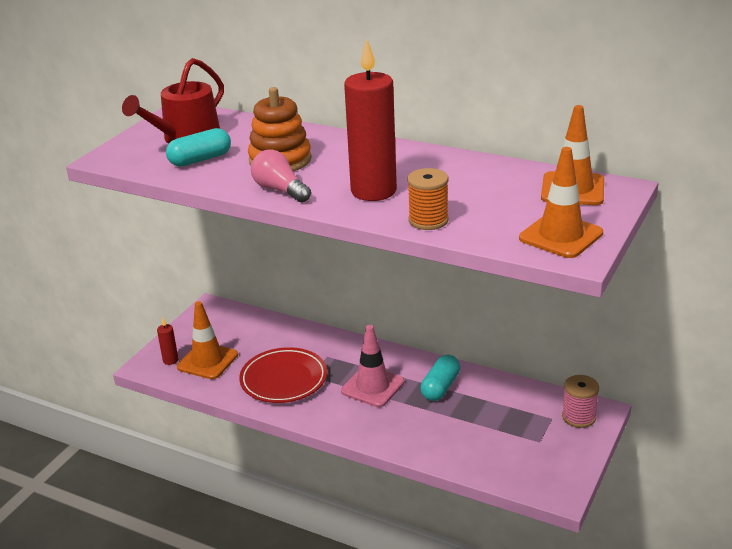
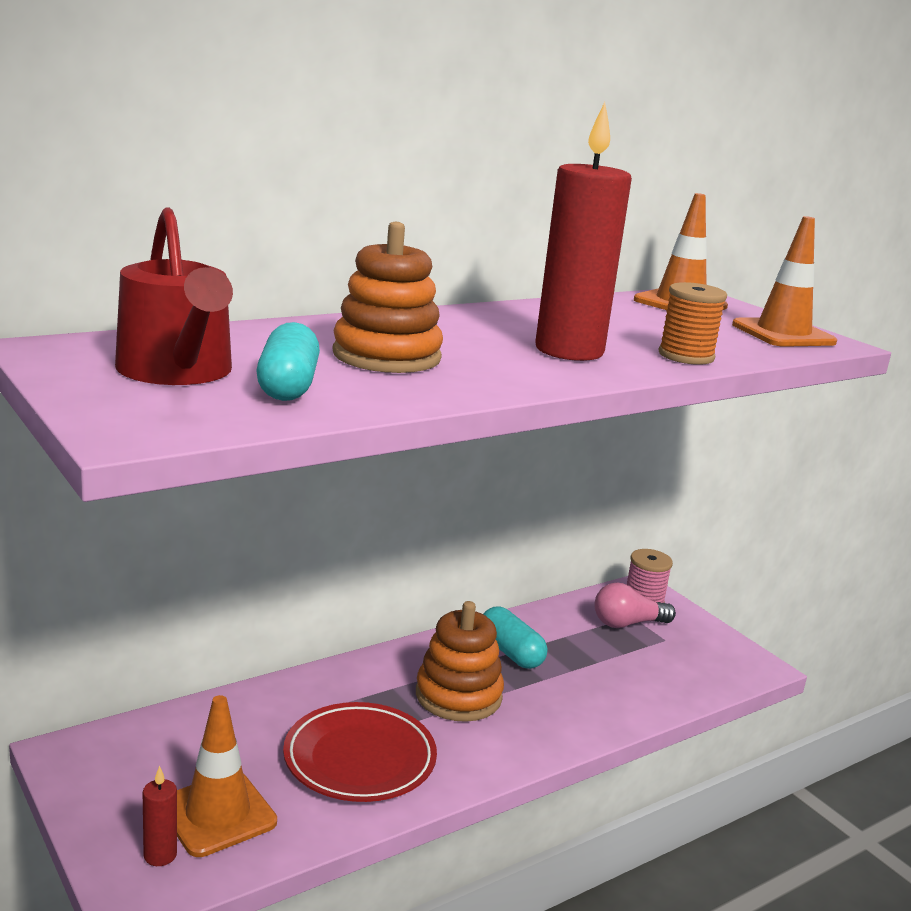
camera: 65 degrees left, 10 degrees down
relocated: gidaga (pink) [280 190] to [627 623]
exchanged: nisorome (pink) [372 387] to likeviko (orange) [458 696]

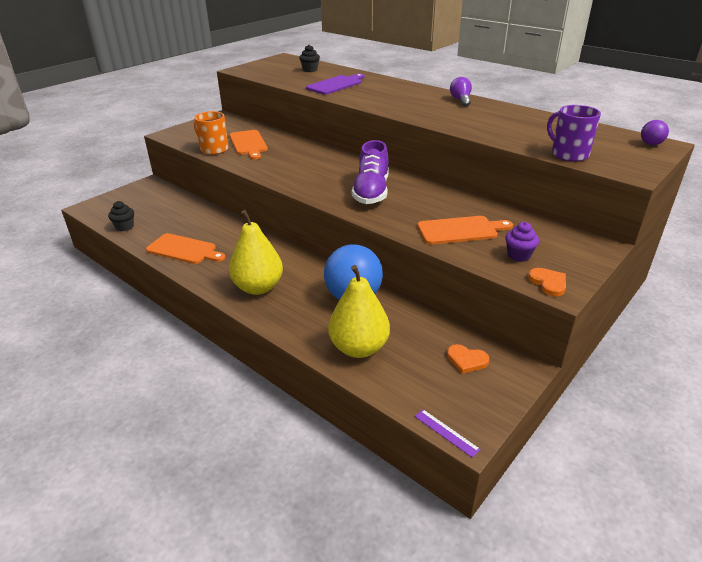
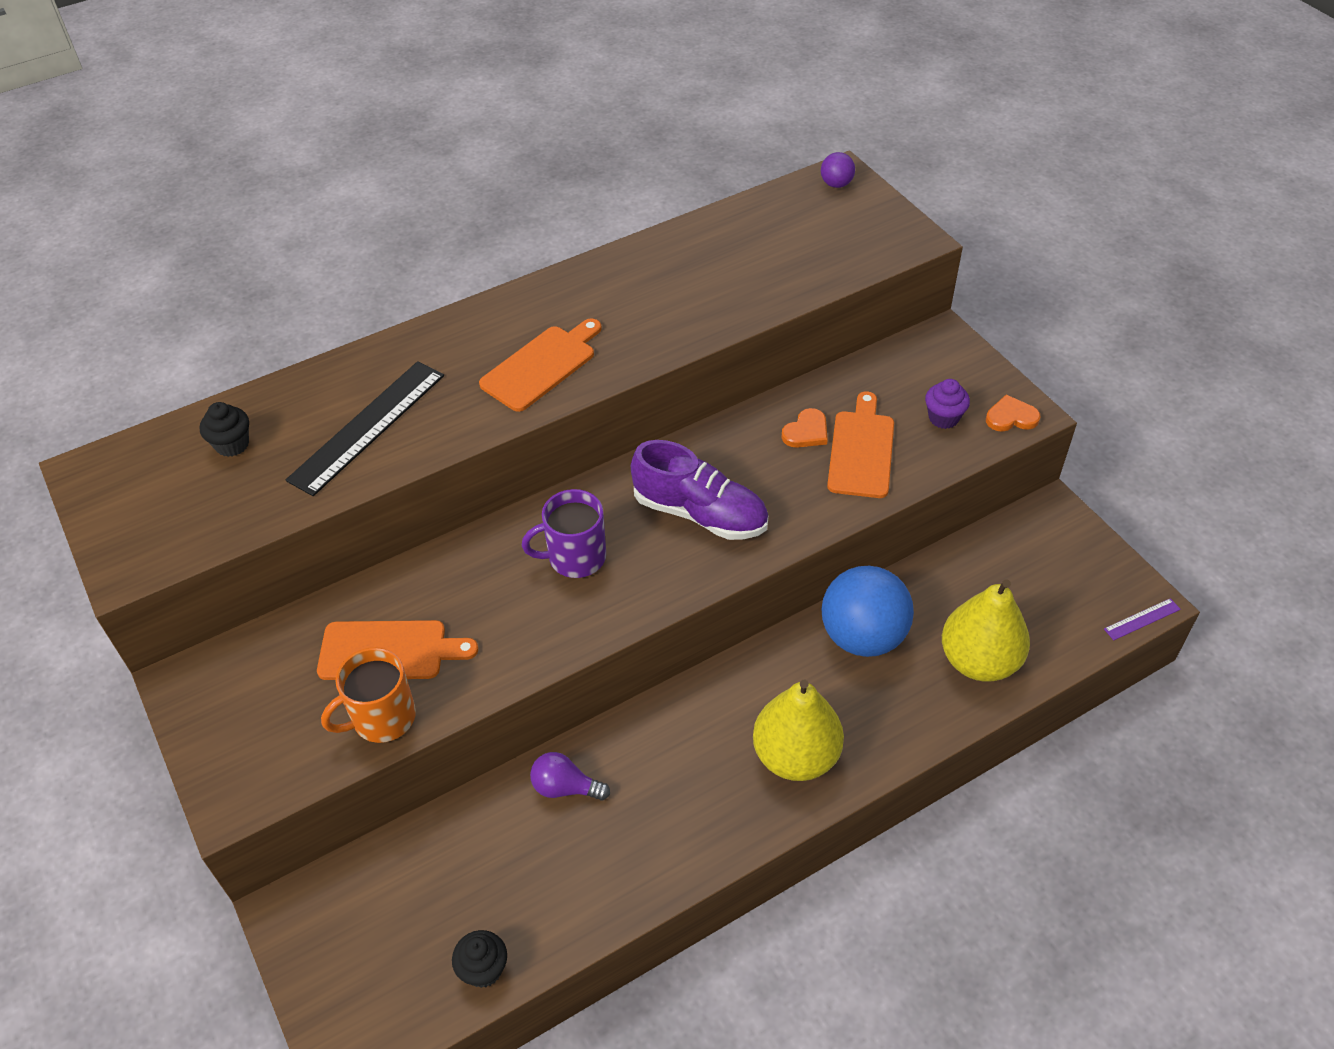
camera: 70 degrees left, 15 degrees up
relocated: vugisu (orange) [184 250] to [542 366]; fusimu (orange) [466 360] to [806 432]; gidaga (purple) [460 100] to [565 787]; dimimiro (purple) [568 154] to [575 557]
exchanged: vugisu (purple) [336 85] to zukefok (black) [368 427]

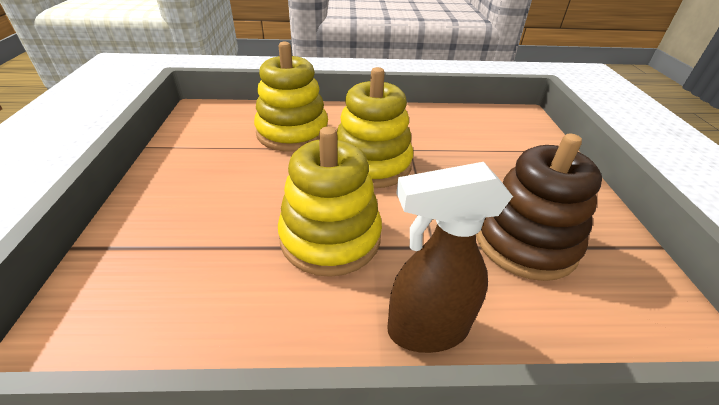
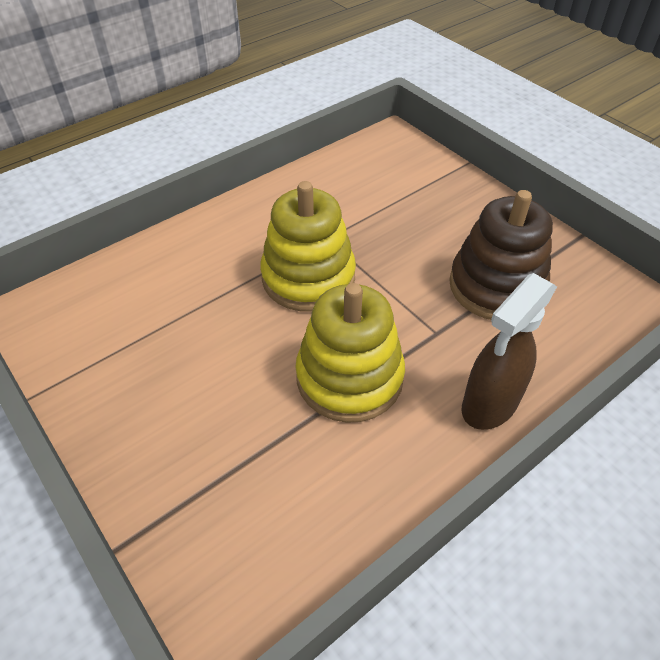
camera: 35 degrees left, 10 degrees up
missing: likeviko (yellow) [292 133]

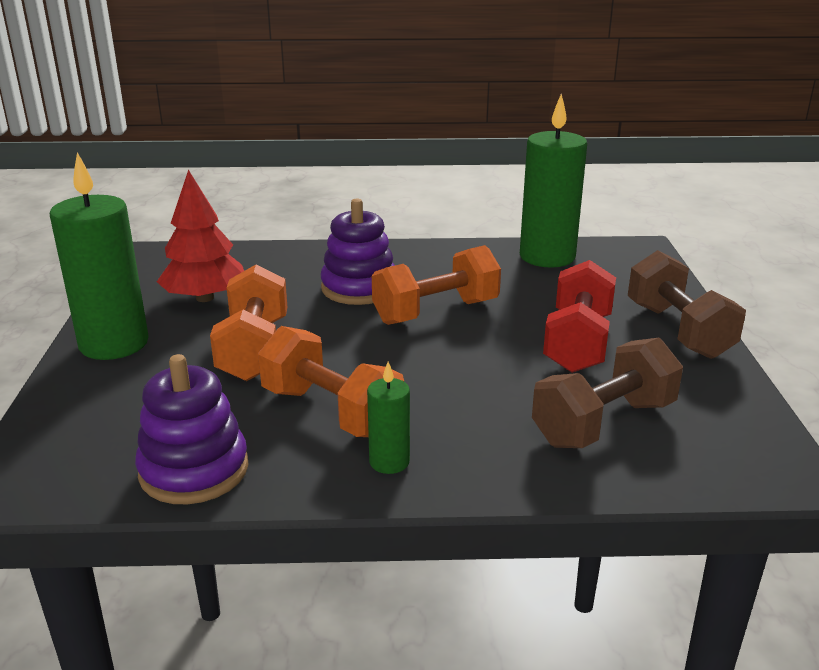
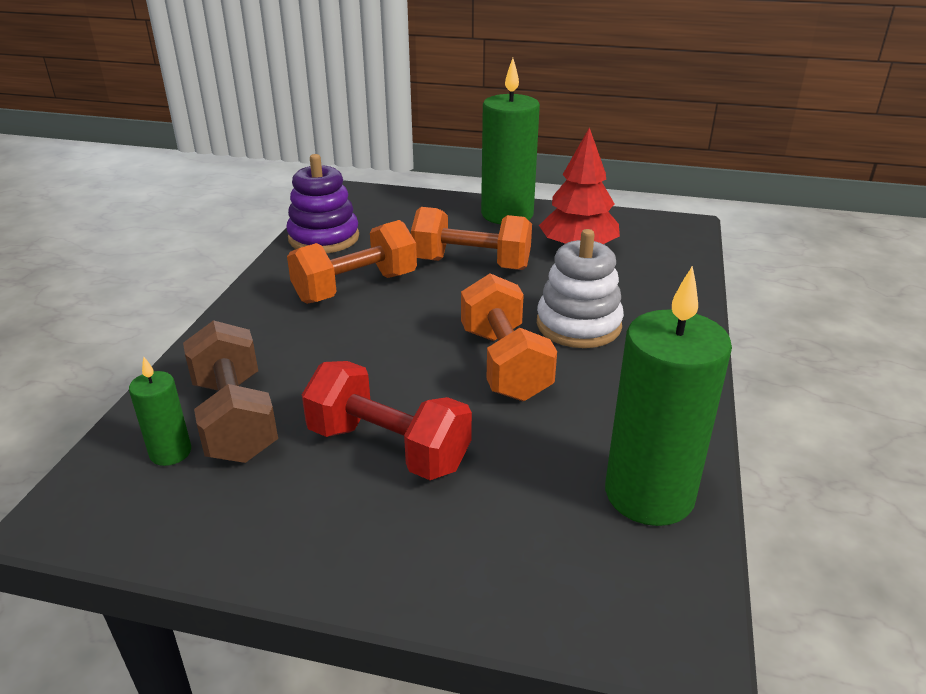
camera: 105 degrees right, 5 degrees up
missing: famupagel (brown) [678 330]
relocated: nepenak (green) [389 462] to [170 452]
colour: likeviko (purple) [359 288] to likeviko (white) [578 325]

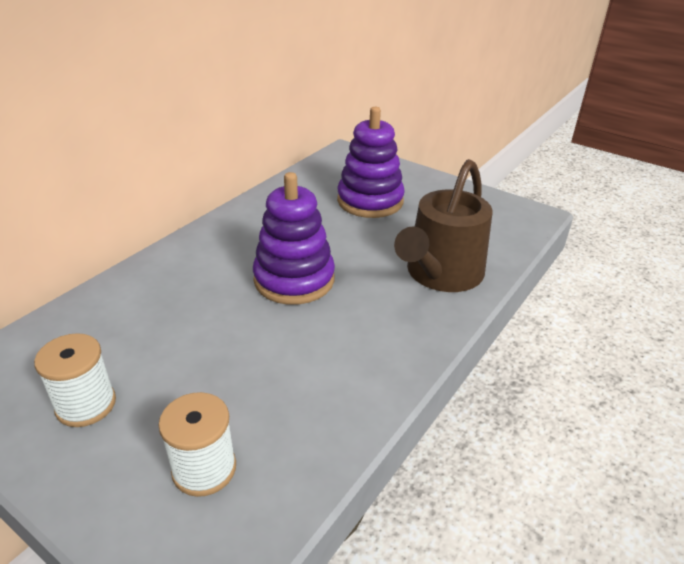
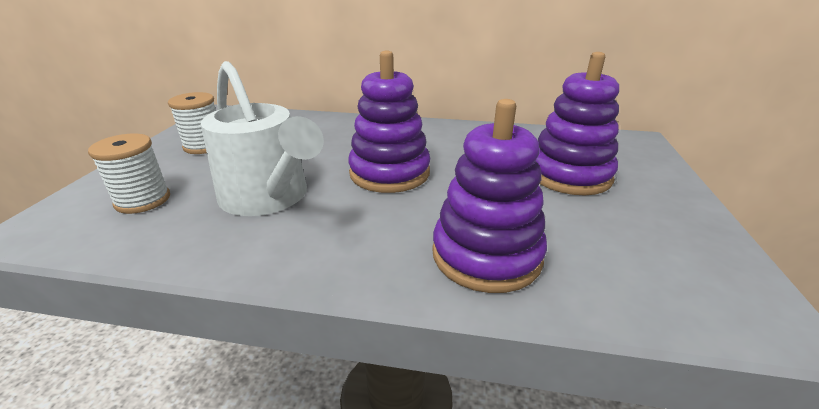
camera: 65 degrees right, 5 degrees down
appeared: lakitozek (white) [268 197]
exchanged: lakitozek (brown) [441 274] to likeviko (purple) [486 255]

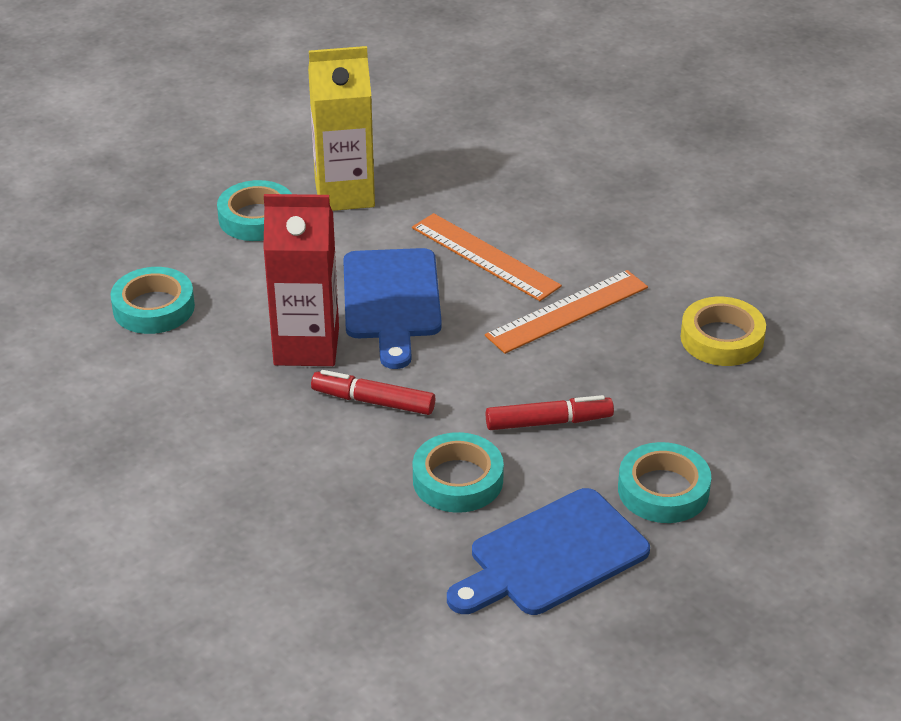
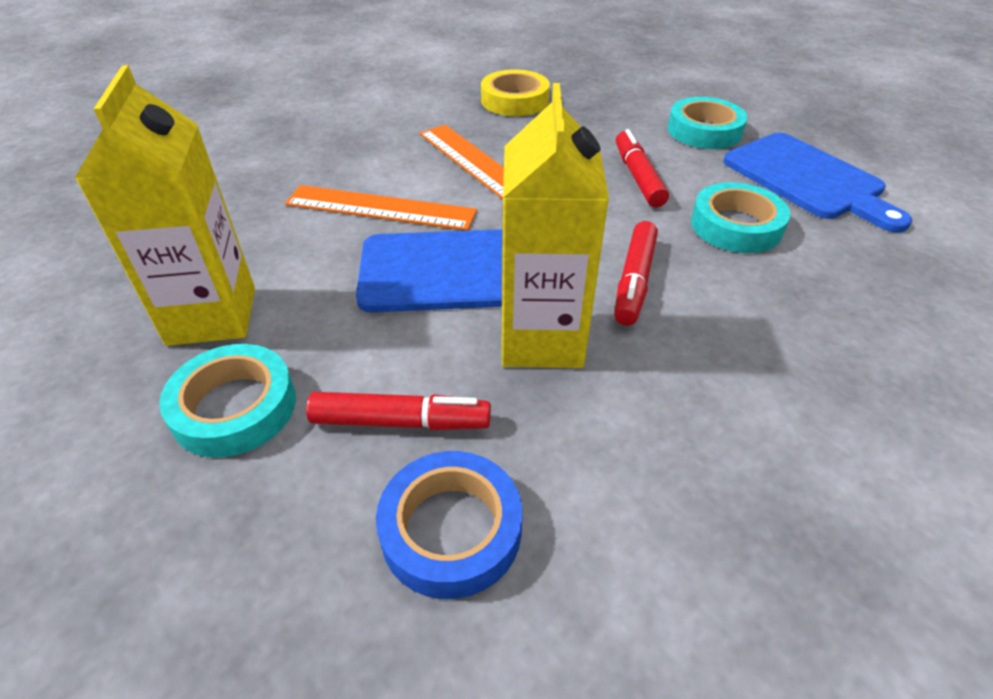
camera: 90 degrees left, 5 degrees up
appeared: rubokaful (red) [401 422]
colour: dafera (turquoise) [154 307] to dafera (blue) [451 529]; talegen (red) [306 346] to talegen (yellow) [541 339]
spun: zukefok (orange) [485 257] = [380 208] 60 degrees clockwise

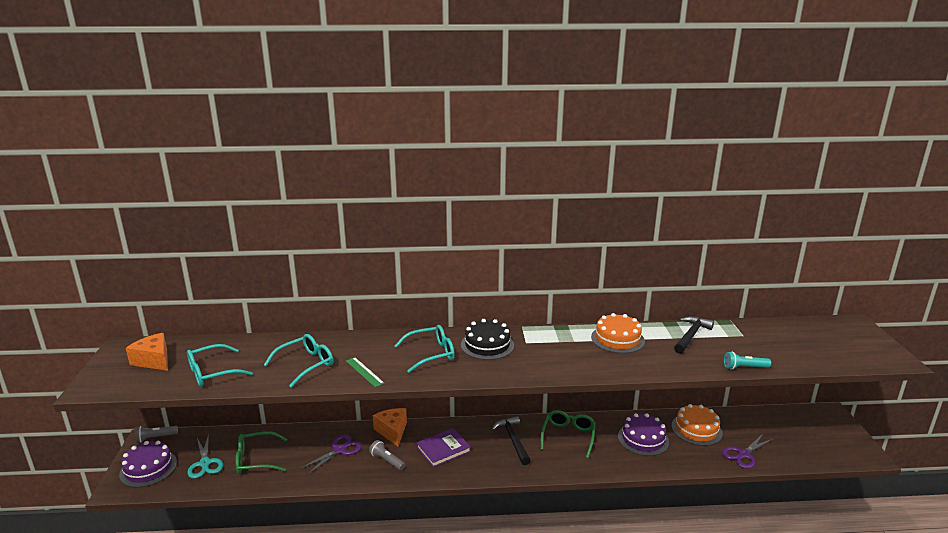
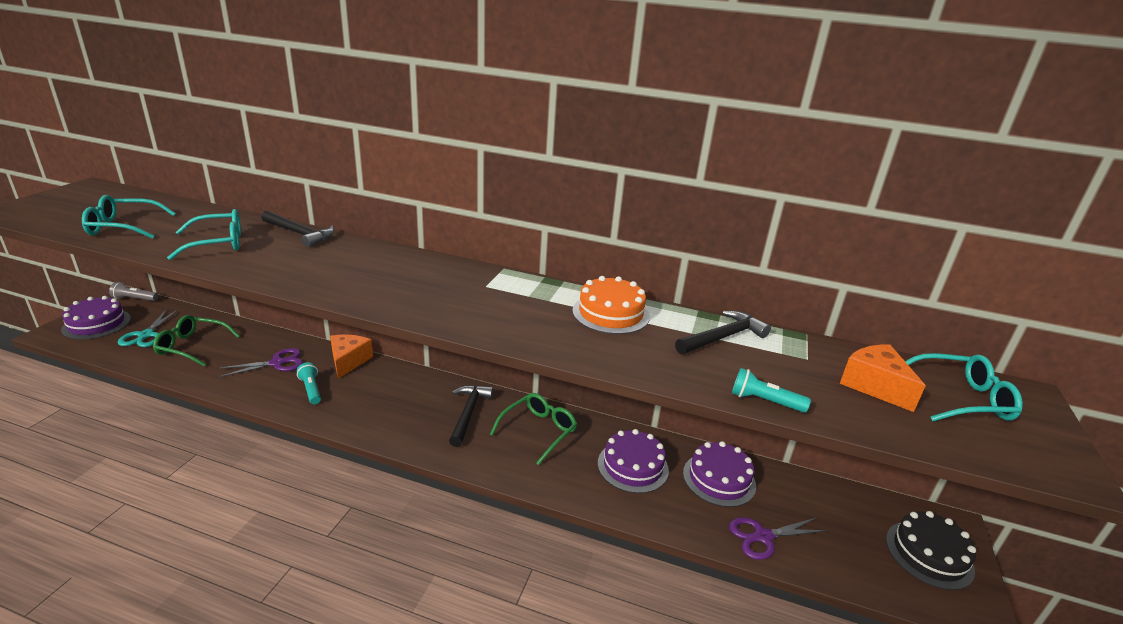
camera: 20 degrees right, 5 degrees up
missing: zukefok (green) [364 372]; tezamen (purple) [443 449]
appeared: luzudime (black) [300 234]
relocated: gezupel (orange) [154 360] to [874 386]; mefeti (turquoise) [431 354] to [961 399]; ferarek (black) [487 345] to [929 554]
colour: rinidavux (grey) [387 461] to rinidavux (turquoise) [311 389]; ferarek (orange) [696 429] to ferarek (purple) [719 479]

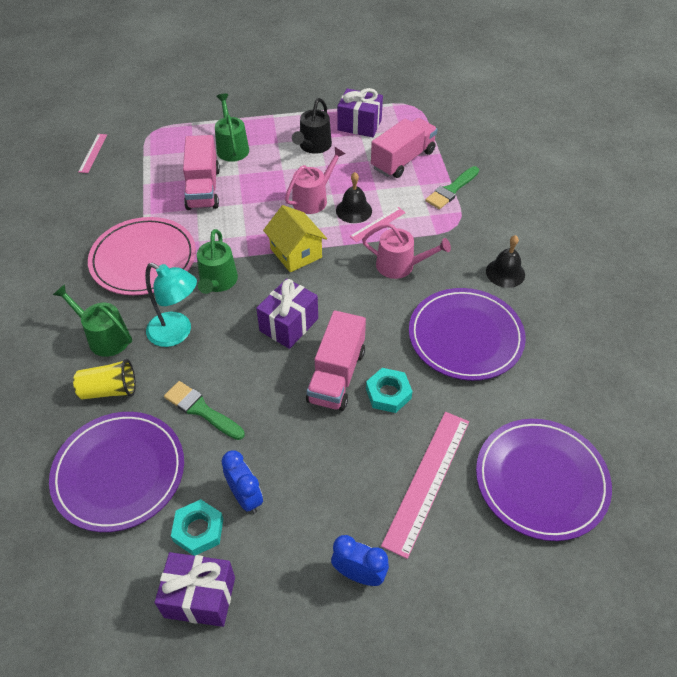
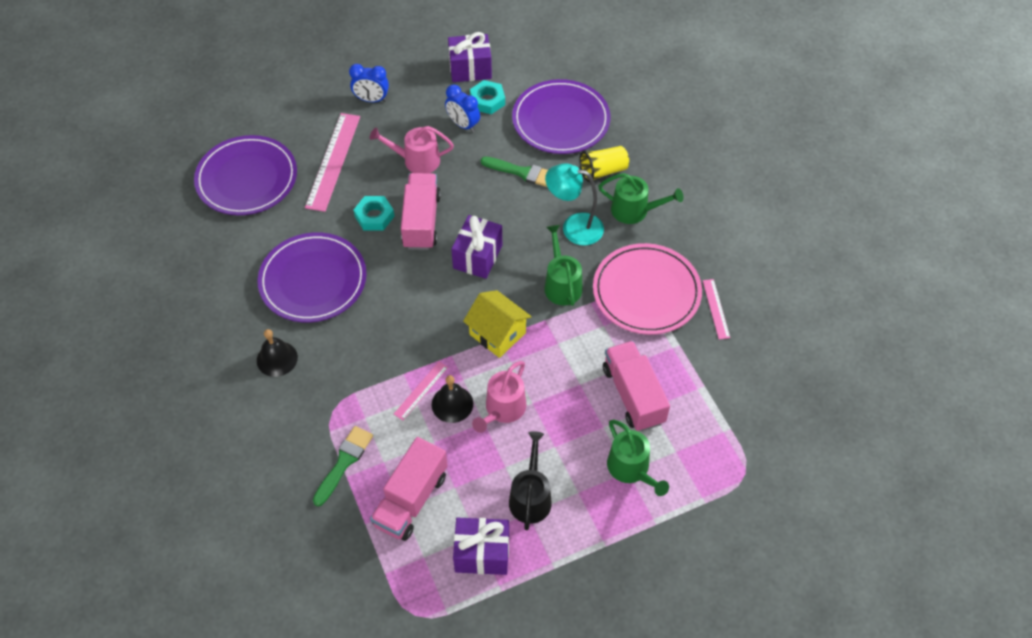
camera: 165 degrees right, 5 degrees up
relocated: zukefok (pink) [93 153] to [716 309]; lakitozek (pink) [400 265] to [417 160]

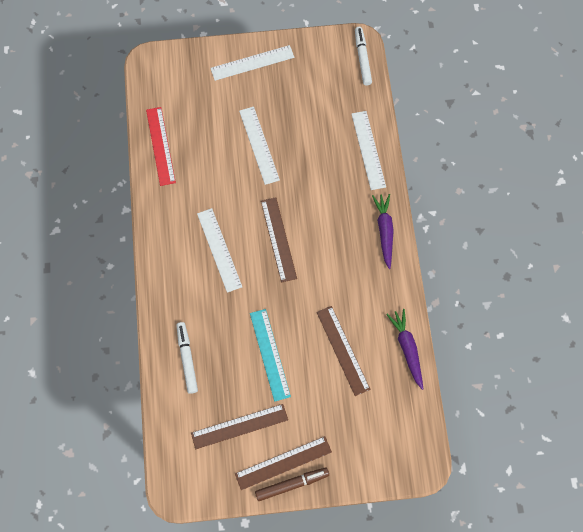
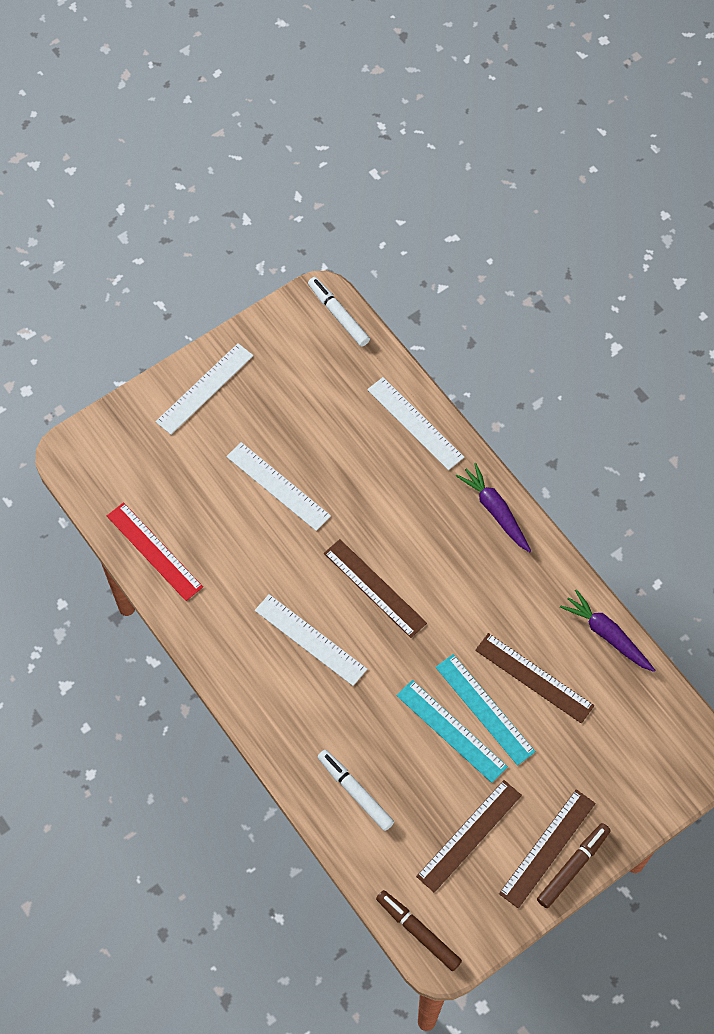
camera: 30 degrees left, 5 degrees down
appeared: rubokaful (brown) [418 932]; zukefok (turquoise) [484 709]

